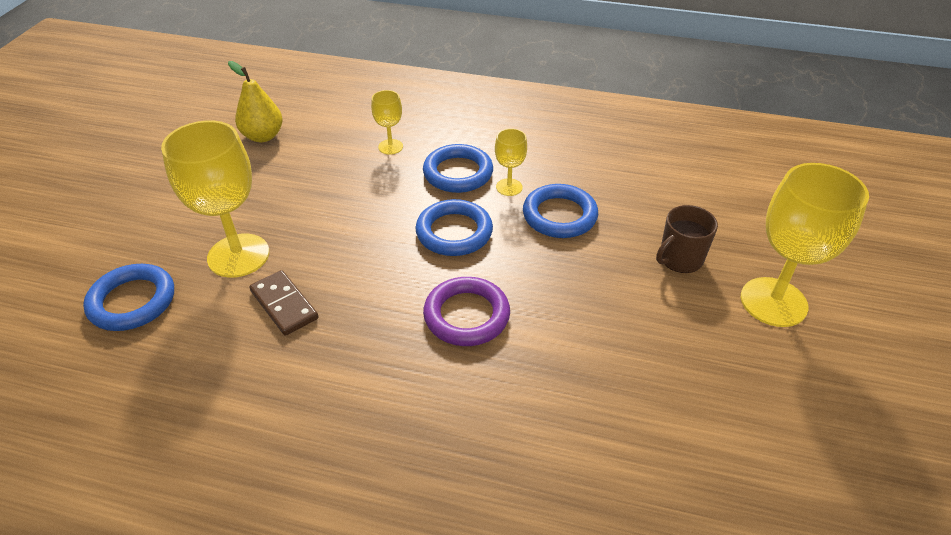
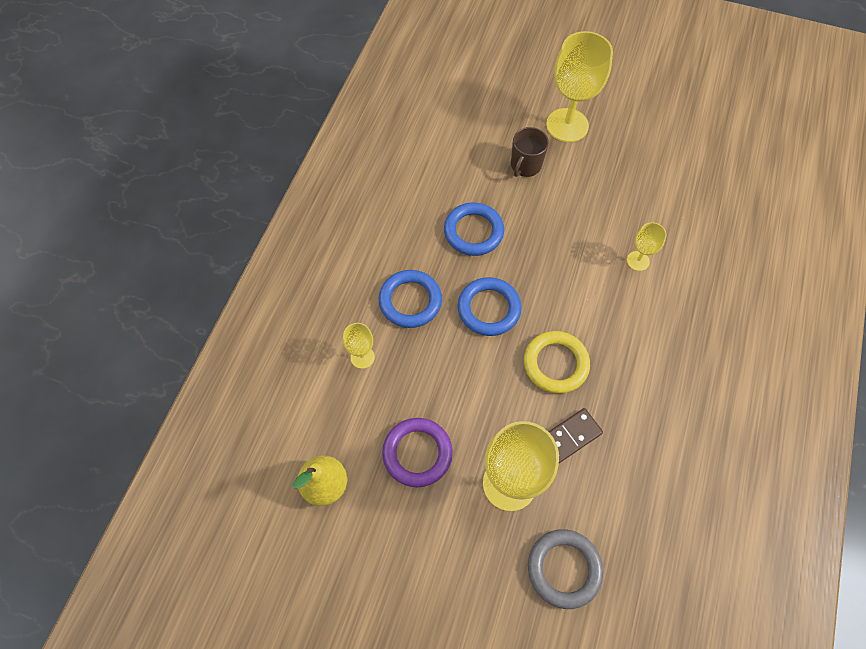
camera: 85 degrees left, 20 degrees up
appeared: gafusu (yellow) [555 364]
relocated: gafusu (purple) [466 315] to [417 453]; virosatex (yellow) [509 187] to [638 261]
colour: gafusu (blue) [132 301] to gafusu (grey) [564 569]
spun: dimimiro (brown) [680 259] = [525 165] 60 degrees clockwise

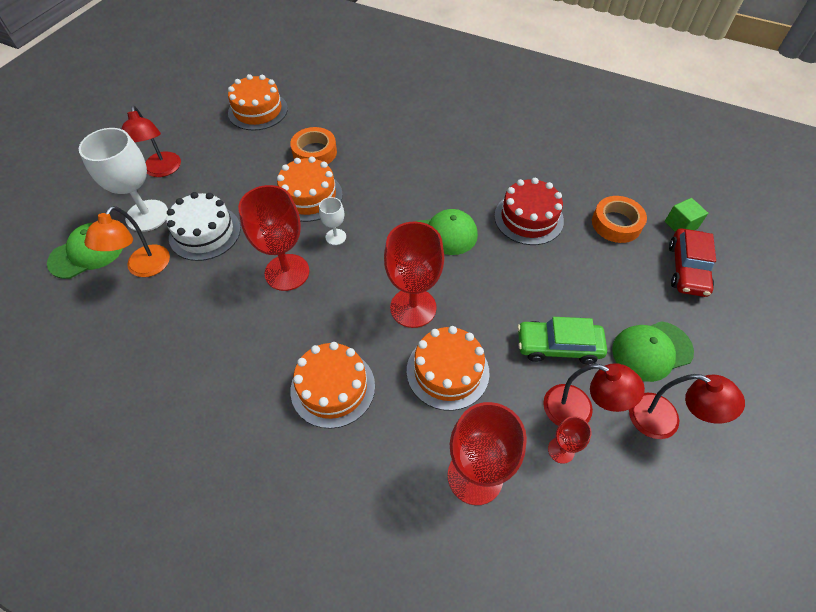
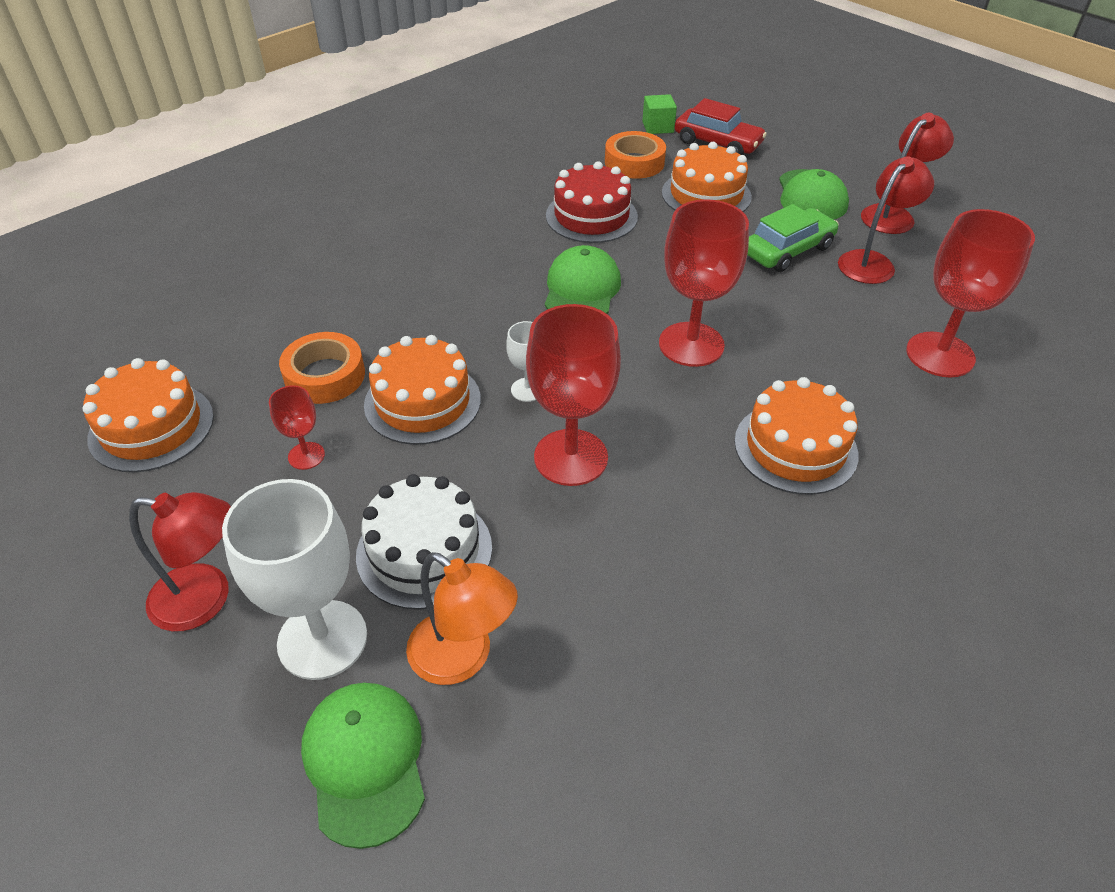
camera: 70 degrees left, 10 degrees down
relocated: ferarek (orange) [447 371] to [706 195]; virosatex (red) [561 450] to [306 456]
spun: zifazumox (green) [558 346] = [787 250] 150 degrees counterclockwise

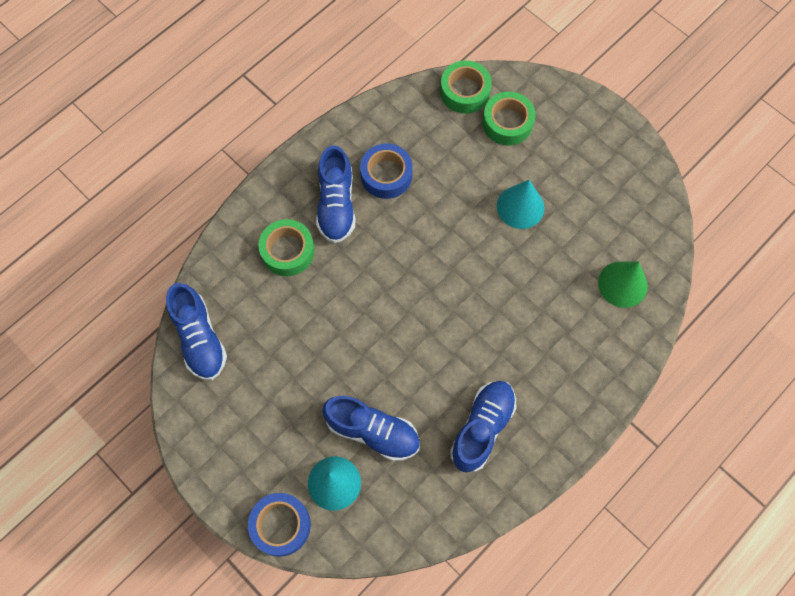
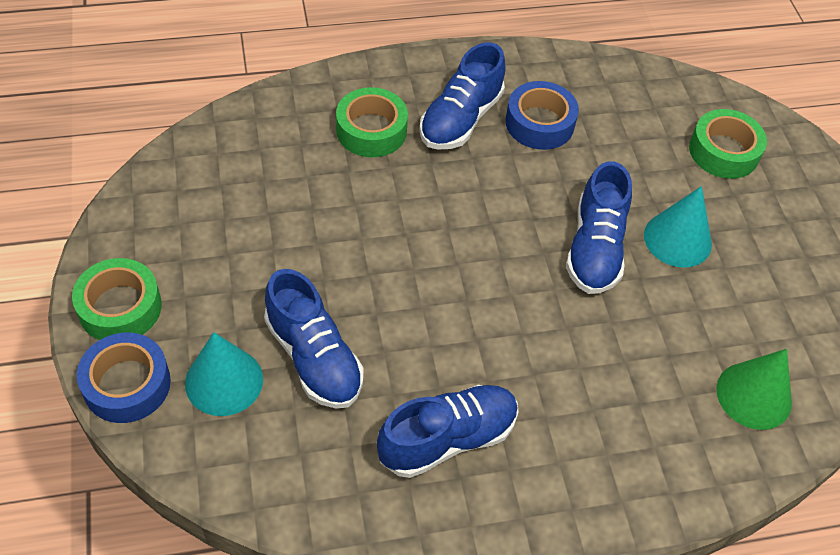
camera: 30 degrees right, 15 degrees down
relocated: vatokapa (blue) [200 338] to [595 248]; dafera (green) [465 92] to [120 307]

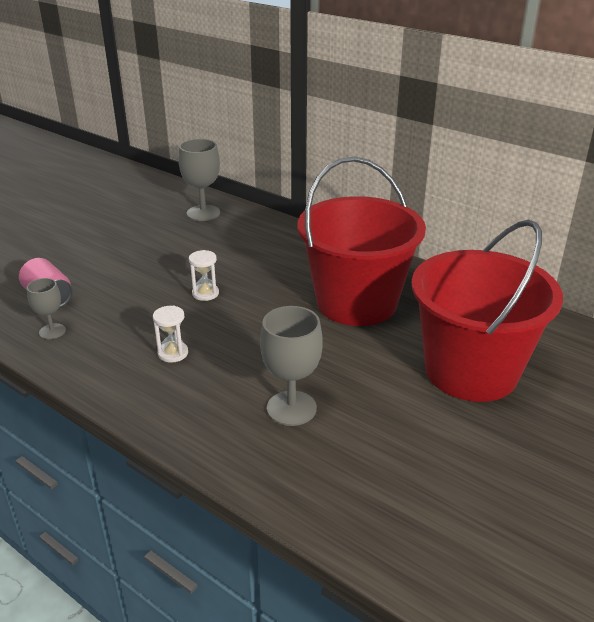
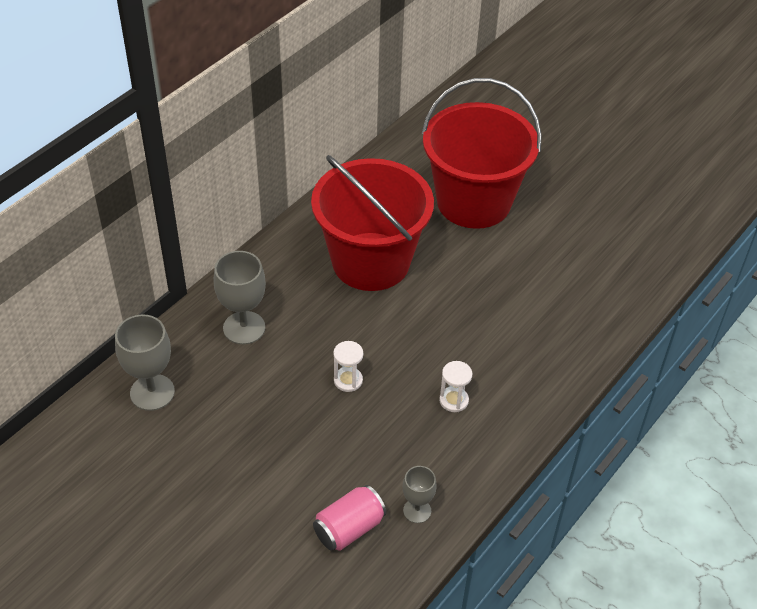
camera: 90 degrees left, 15 degrees up
relocated: virosatex (grey) [291 408] to [244 328]

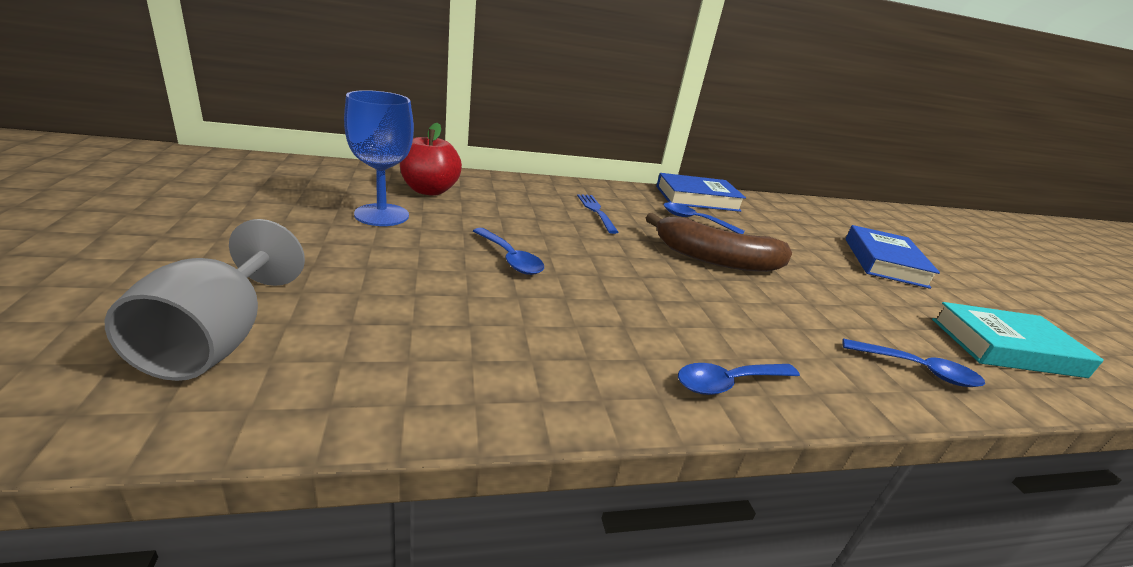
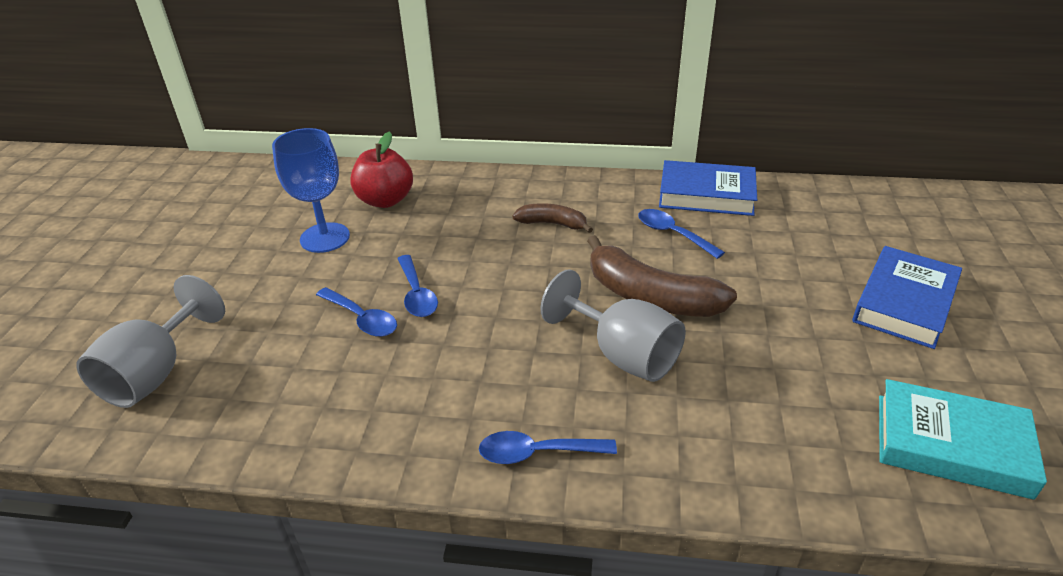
camera: 25 degrees right, 10 degrees up
appeared: virosatex (grey) [622 354]
relocated: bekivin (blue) [918 370] to [362 319]
exchanged: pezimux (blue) [596 211] to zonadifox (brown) [552 224]

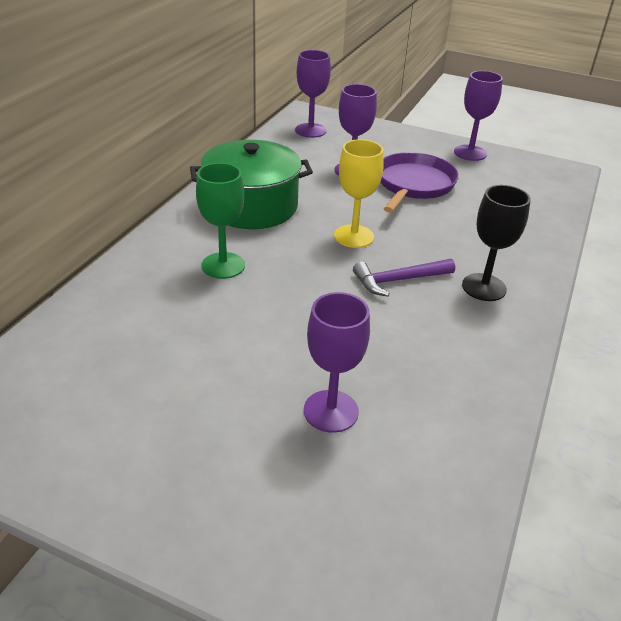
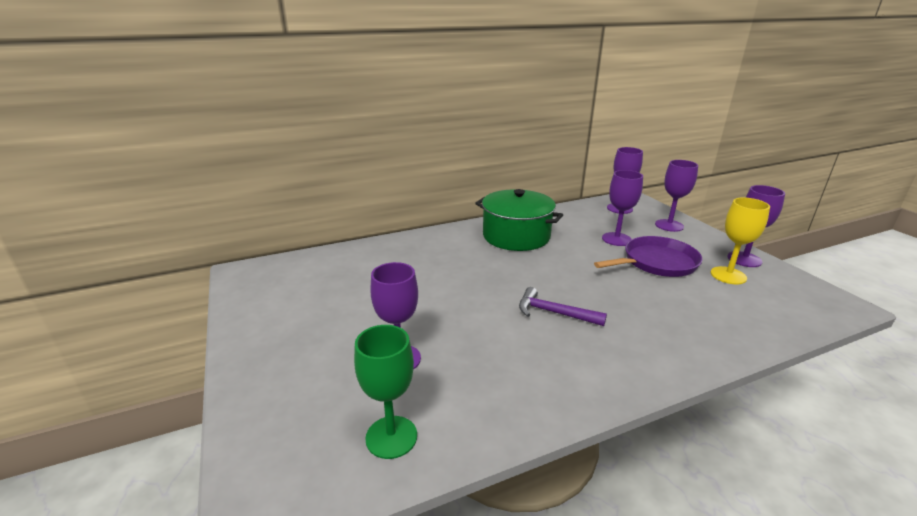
camera: 45 degrees right, 10 degrees down
missing: virosatex (black) [484 287]
appeared: virosatex (purple) [669 225]
relocated: virosatex (green) [223 265] to [391 437]; virosatex (yellow) [354 236] to [728 275]

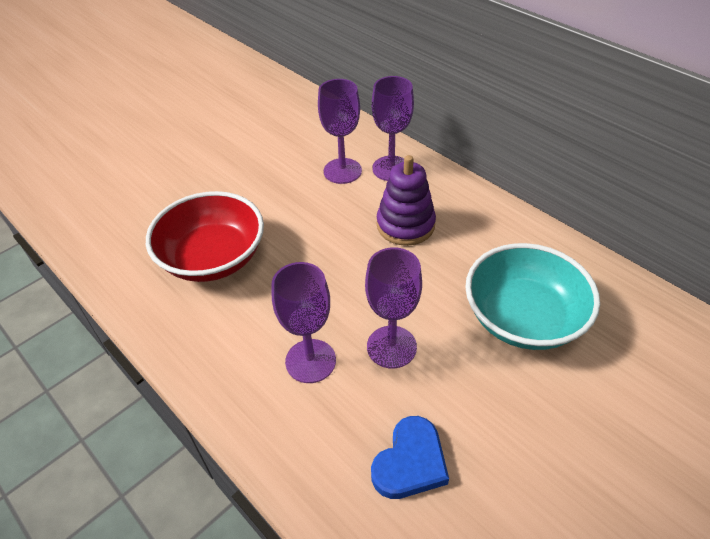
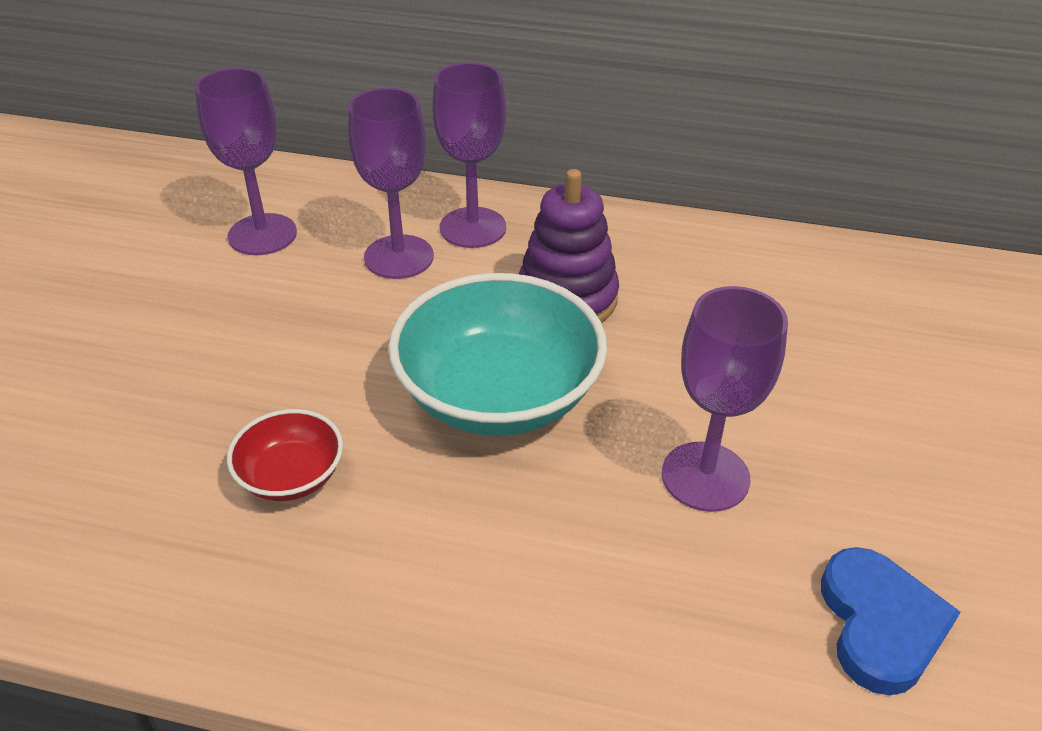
camera: 35 degrees left, 5 degrees down
relocated: virosatex (purple) [310 361] to [262 234]; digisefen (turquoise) [523 318] to [498 394]
size: digisefen (red) [213 258] = [291 476] x0.49

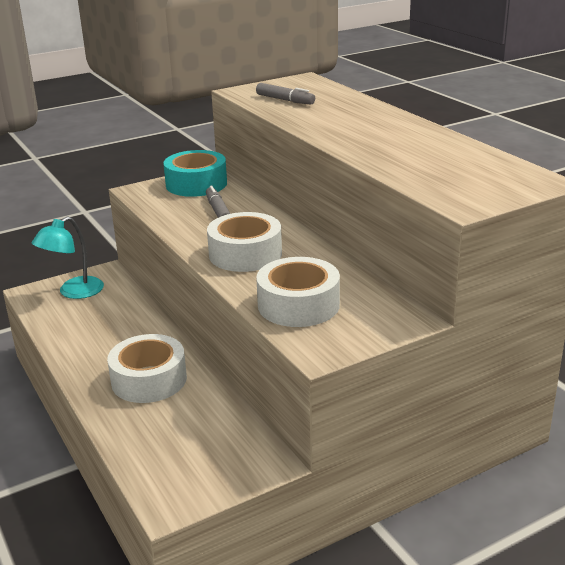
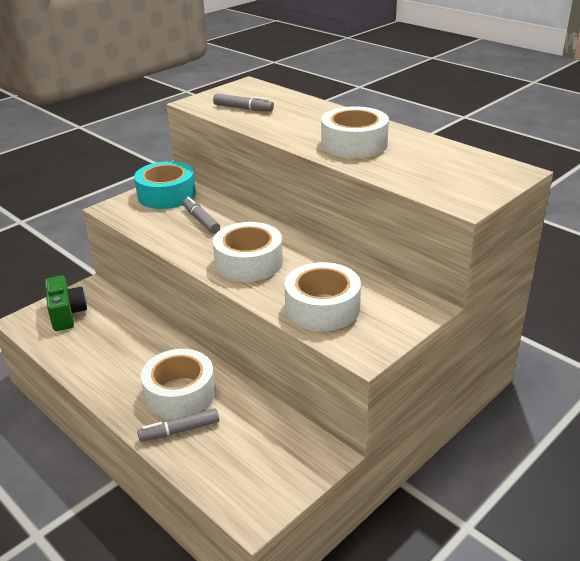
camera: 15 degrees left, 5 degrees up
appeared: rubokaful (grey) [179 430]; dafera (white) [354 144]
exchanged: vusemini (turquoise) [74 292] to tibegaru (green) [67 314]

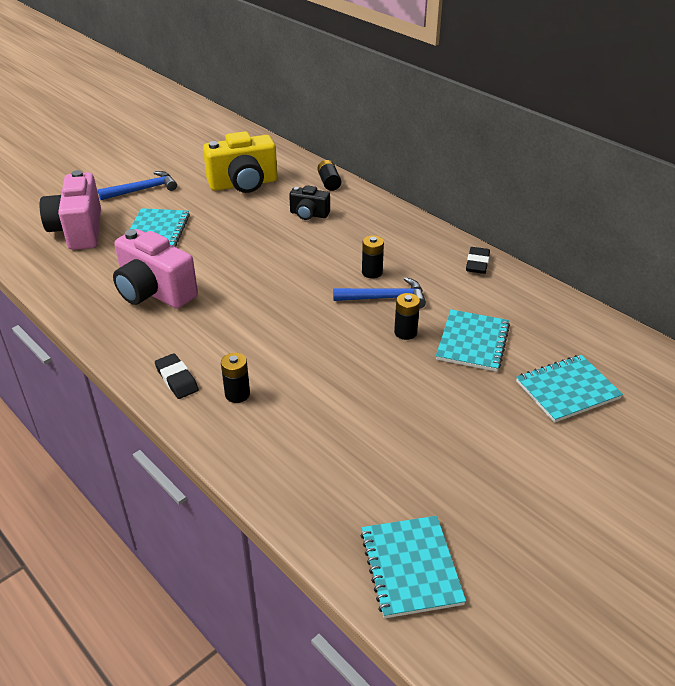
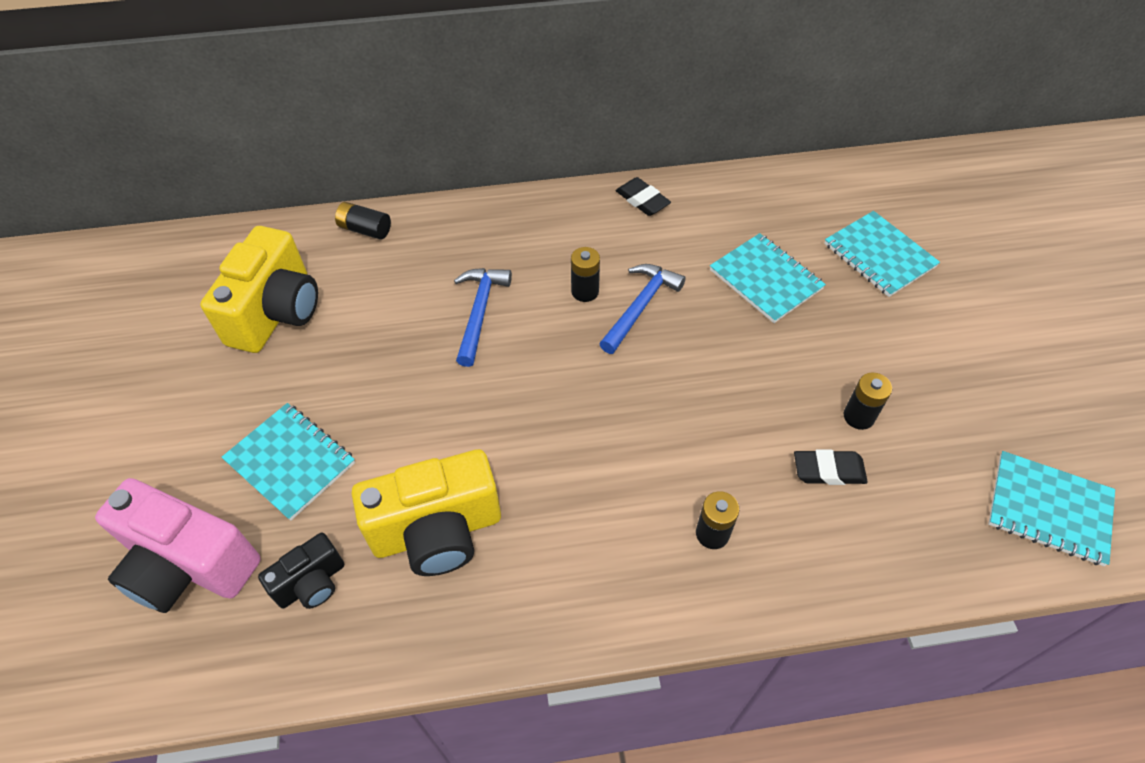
camera: 55 degrees left, 15 degrees up
relocated: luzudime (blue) [142 189] to [479 312]; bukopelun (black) [177 379] to [828 470]; tibegaru (black) [309 214] to [312 583]; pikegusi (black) [405 332] to [858 416]
colour: tibegaru (pink) [154 292] to tibegaru (yellow) [437 531]
spun: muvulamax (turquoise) [567 390] = [879 255] 45 degrees counterclockwise

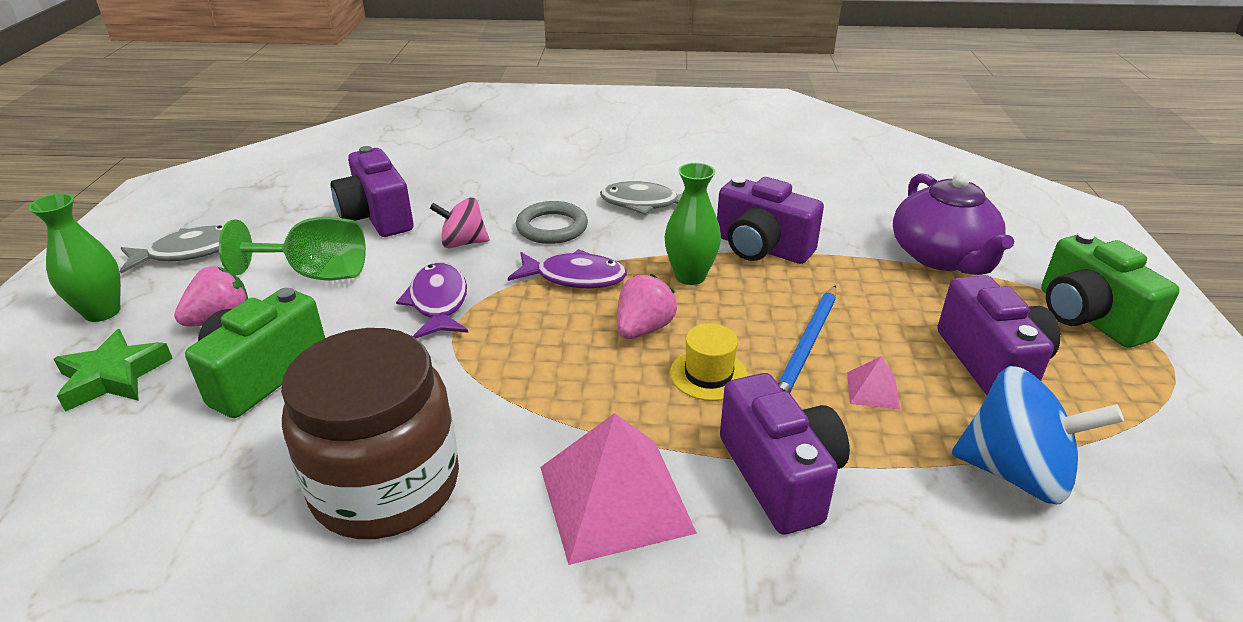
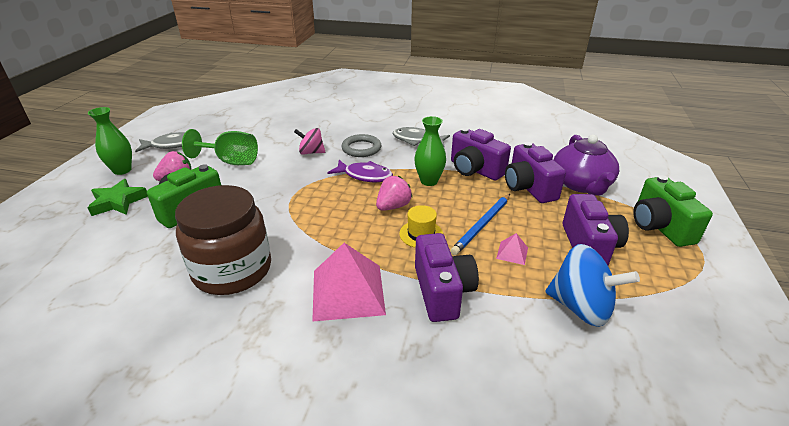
camera: 10 degrees right, 0 degrees up
missing: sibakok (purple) [438 302]
relocated: tibegaru (purple) [377 217] to [528 188]

